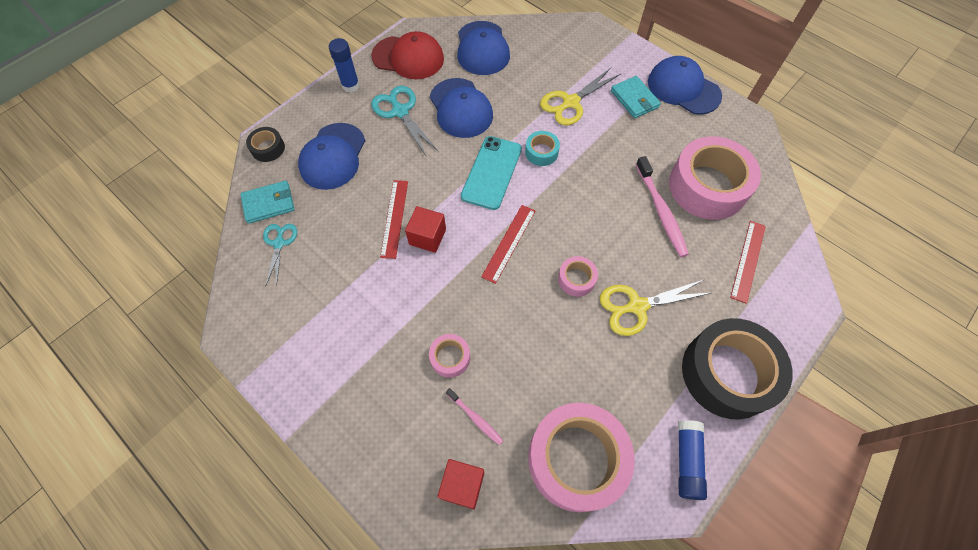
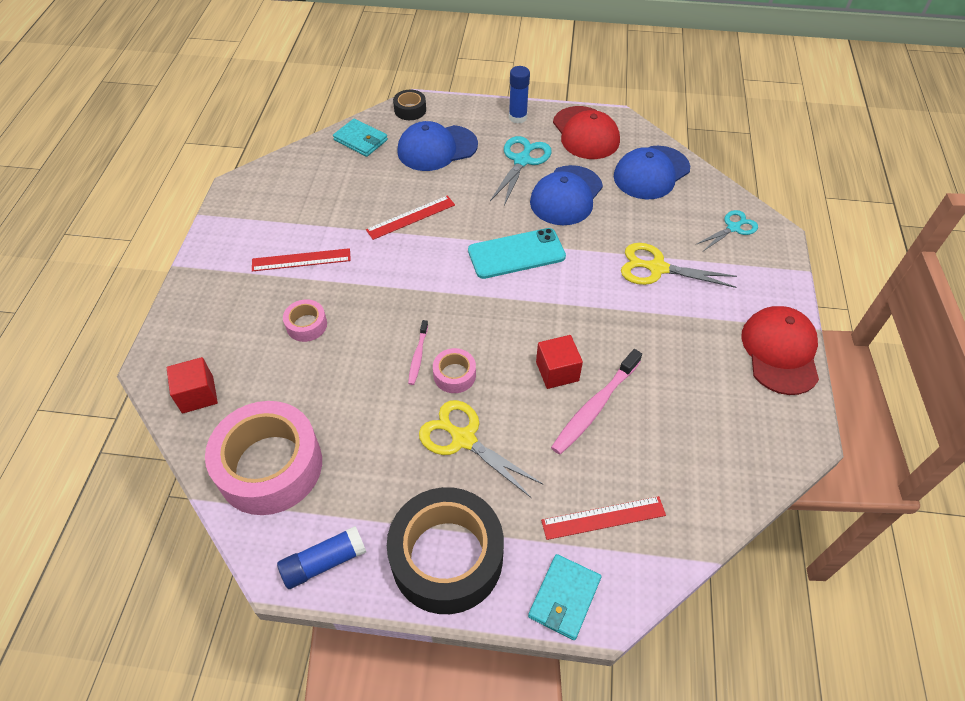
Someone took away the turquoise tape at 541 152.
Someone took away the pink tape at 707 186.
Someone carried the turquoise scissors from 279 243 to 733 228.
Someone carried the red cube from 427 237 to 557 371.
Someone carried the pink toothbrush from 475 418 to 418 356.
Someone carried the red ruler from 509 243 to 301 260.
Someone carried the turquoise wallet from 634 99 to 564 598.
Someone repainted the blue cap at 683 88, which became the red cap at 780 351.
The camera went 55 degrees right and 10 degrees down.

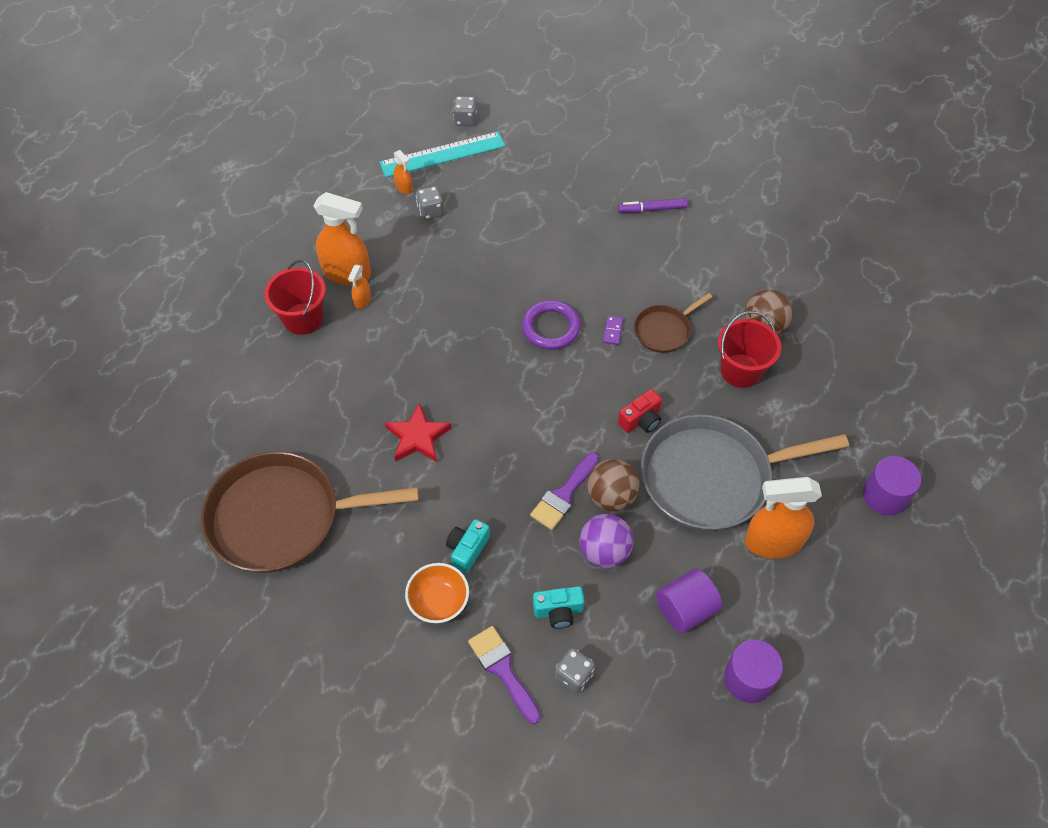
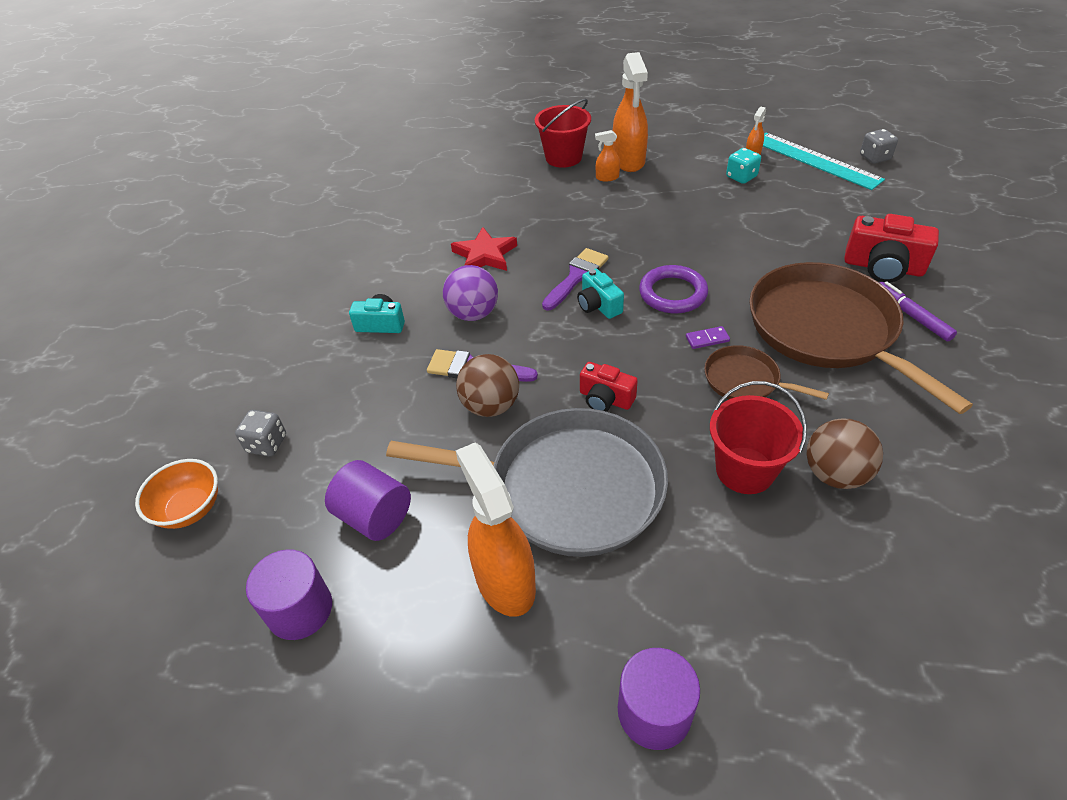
Someone put down the red camera at 883 267.
Someone carried the brown pan from 282 517 to 827 330.
Someone carried the orange bowl from 439 602 to 190 509.
Someone carried the purple brush from 503 669 to 576 276.
Someone carried the turquoise camera from 558 611 to 598 305.
Someone carried the purple ball from 604 551 to 473 314.
Someone repainted the grey dice at 430 211, which became the turquoise dice at 741 177.
Someone rotated the grey pan at 712 477 by 135 degrees clockwise.
The camera went 70 degrees right and 10 degrees down.

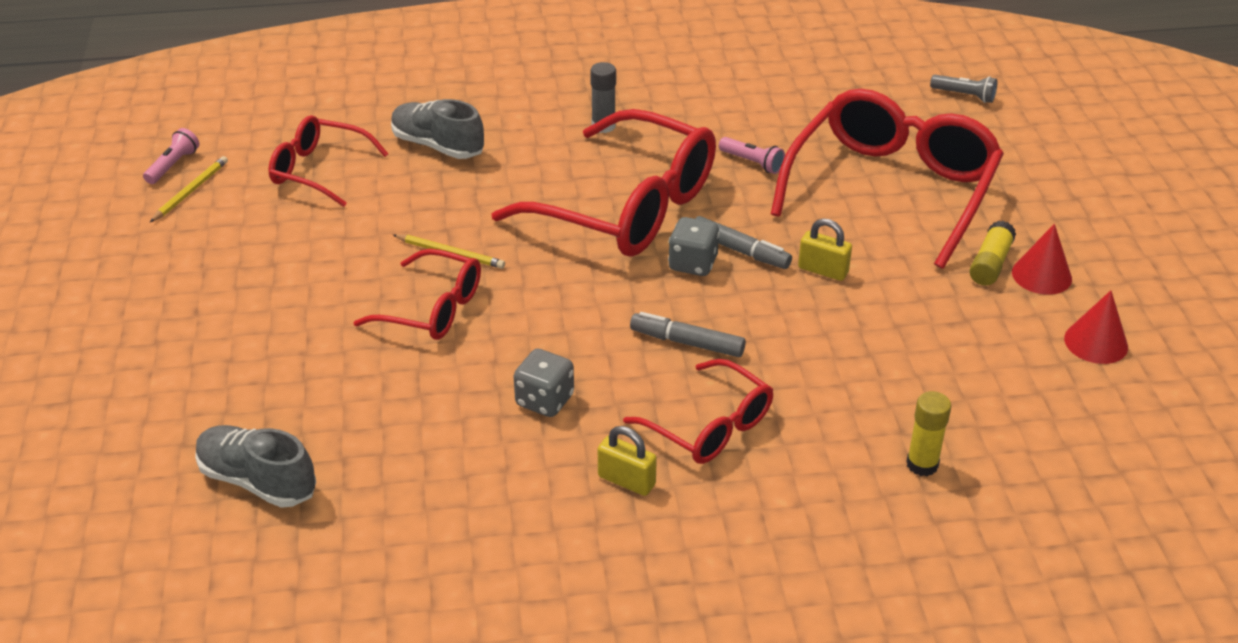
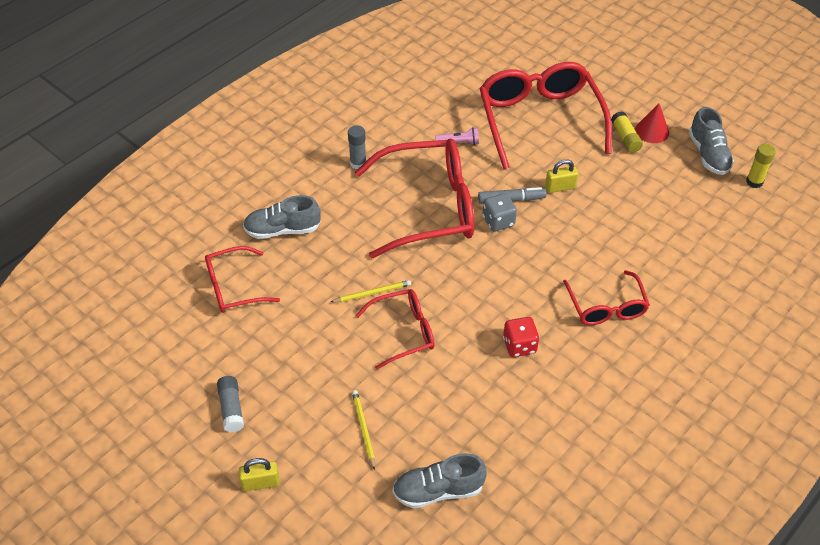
Someone took away the pink flashlight at 173 165.
Someone took away the grey marker at 687 342.
Someone took away the grey flashlight at 964 95.
Someone put down the grey glue stick at 231 408.
Someone carried the yellow pencil from 190 191 to 363 429.
Someone carried the yellow padlock from 626 480 to 261 483.
Someone carried the yellow glue stick from 922 464 to 754 182.
Someone swapped the red cone at 1096 342 for the grey shoe at 708 154.
Someone repainted the grey dice at 544 400, which became the red dice at 519 346.
Someone rotated the red glasses at 710 427 by 75 degrees clockwise.
The camera went 40 degrees left and 10 degrees up.

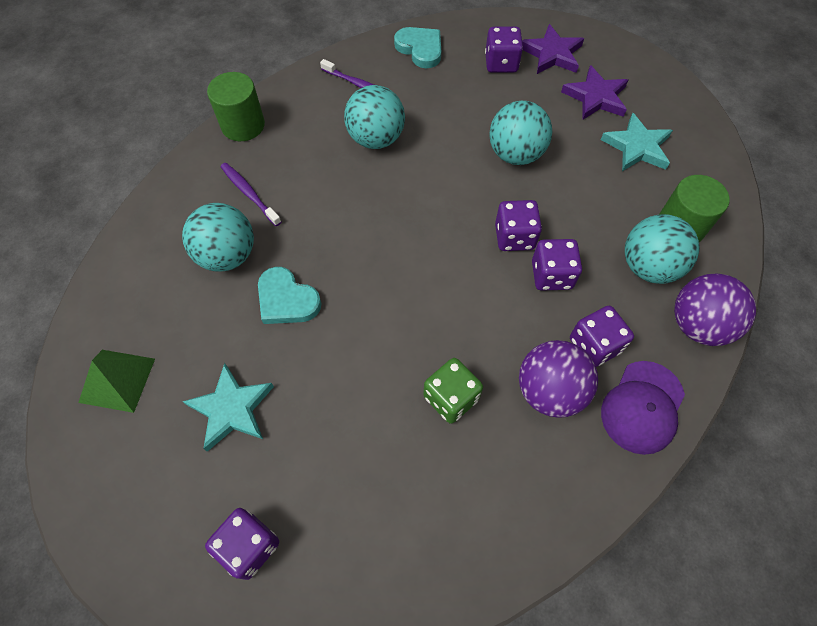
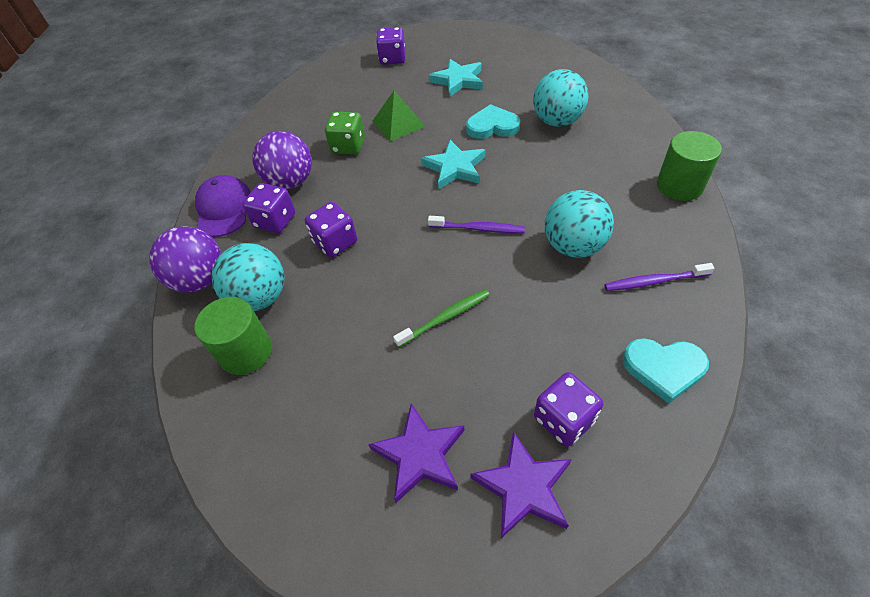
Someone took away the purple dice at 514 237.
Someone carried the green pyramid from 117 380 to 398 124.
Someone carried the purple toothbrush from 249 193 to 478 229.
Someone carried the turquoise star from 637 147 to 455 167.
Someone swapped the turquoise ball at 515 154 for the green toothbrush at 445 318.
The camera went 145 degrees right and 10 degrees down.

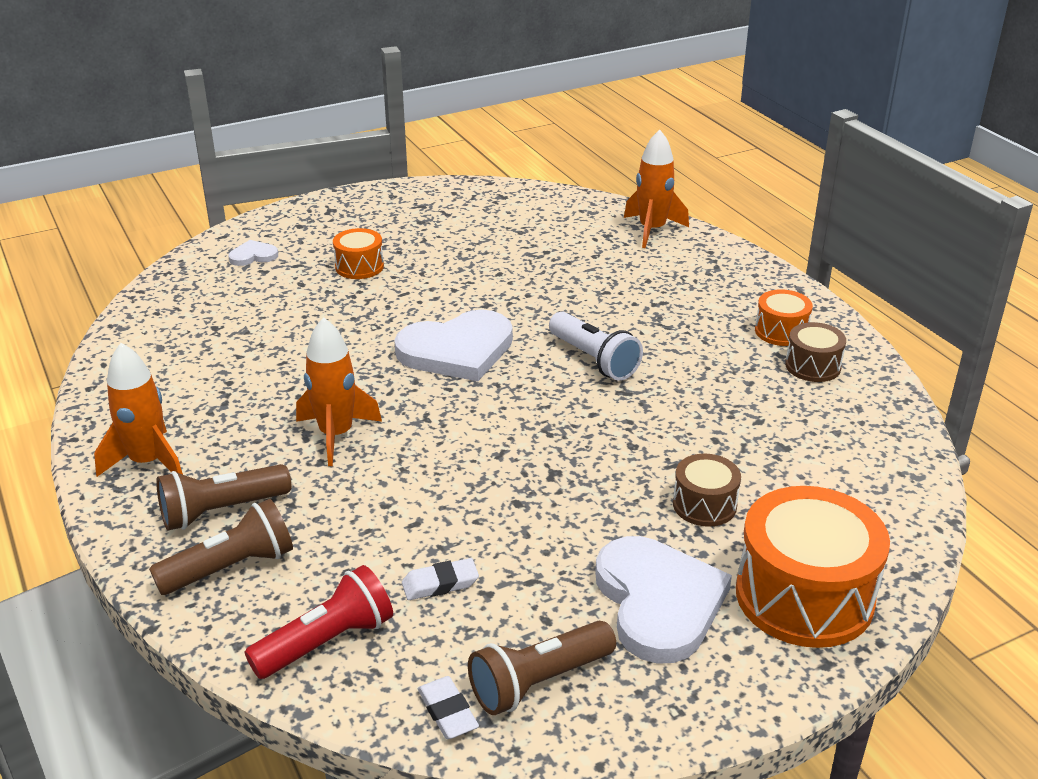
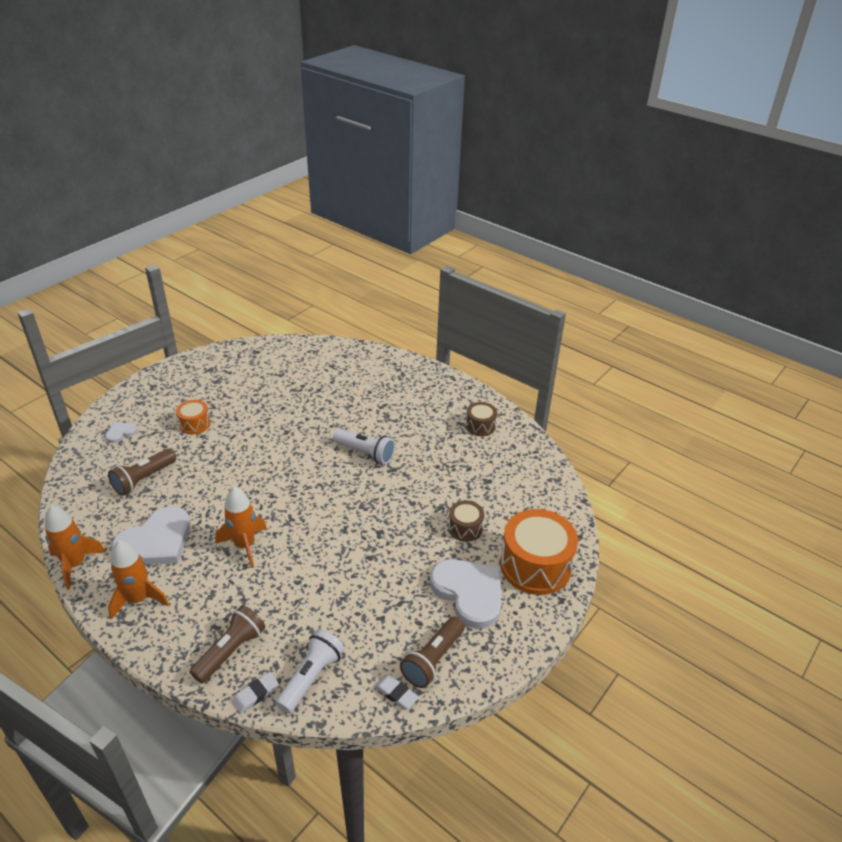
Someone took away the orange drum at 781 331.
Someone carried the brown flashlight from 221 511 to 143 479.
Someone carried the white heart from 457 350 to 156 541.
Someone carried the white eraser from 440 584 to 255 694.
Someone carried the orange rocket from 652 230 to 75 564.
Someone repainted the red flashlight at 326 642, which became the white flashlight at 311 677.
The camera went 25 degrees left and 5 degrees up.

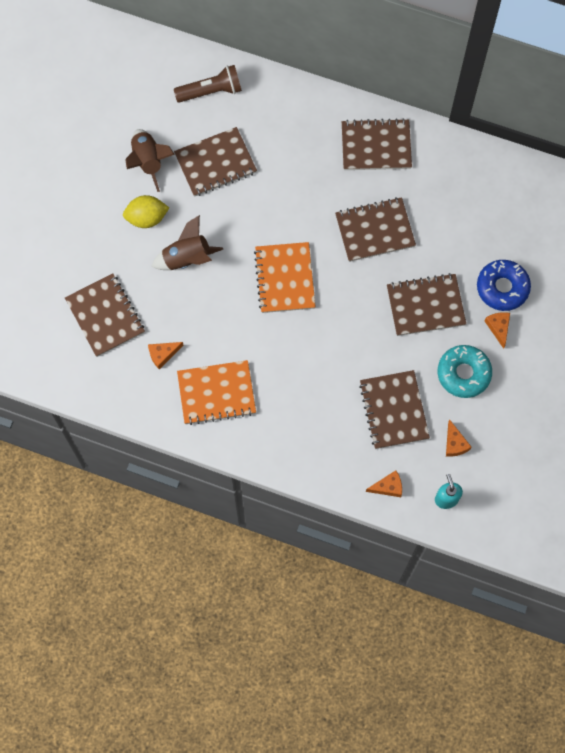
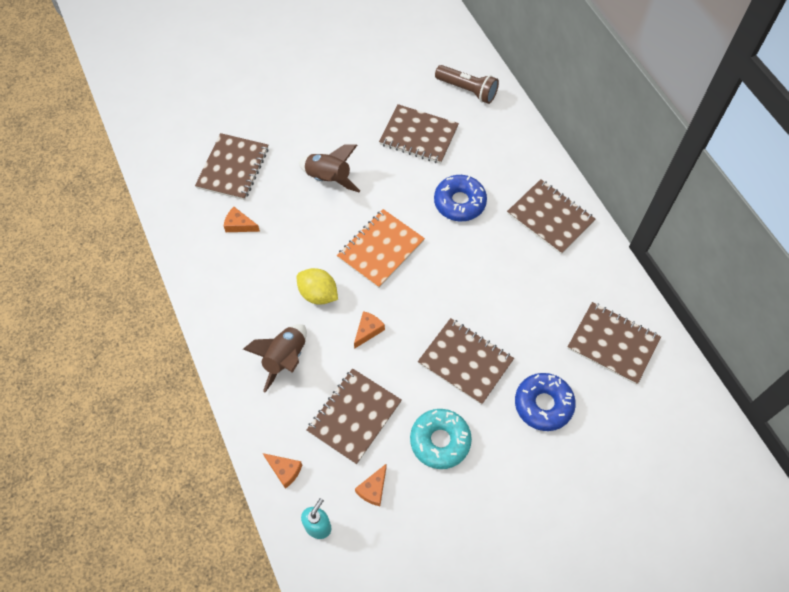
Someone took away the orange notebook at 216 393.
Someone put down the blue donut at 459 202.
Someone carried the yellow lemon from 147 218 to 318 294.
Someone carried the brown rocket from 148 162 to 285 359.
Someone carried the brown notebook from 375 230 to 613 344.
Someone carried the orange cheese from 498 328 to 368 330.
The camera went 45 degrees right and 10 degrees down.

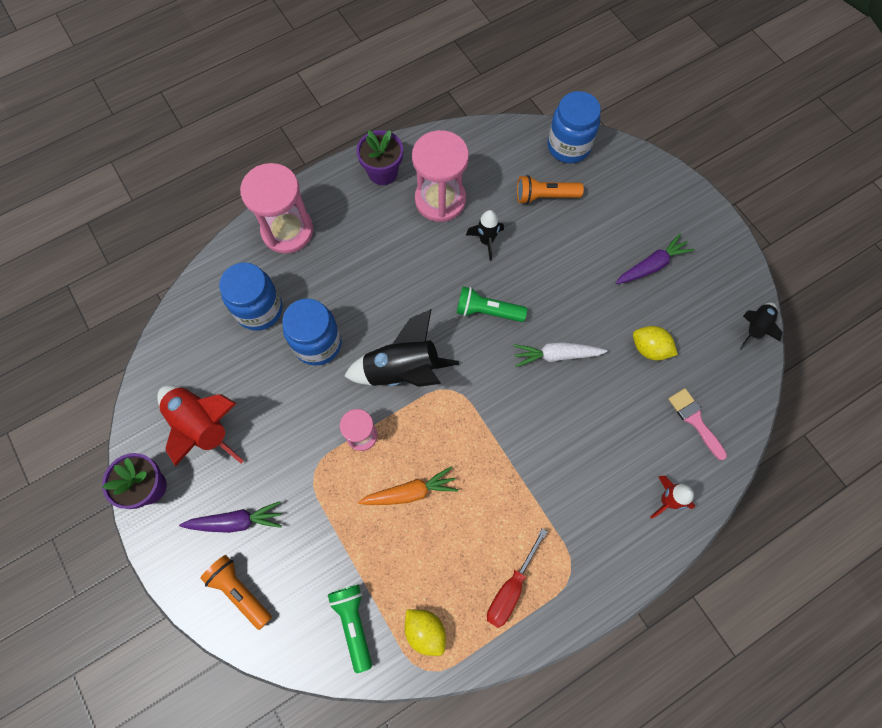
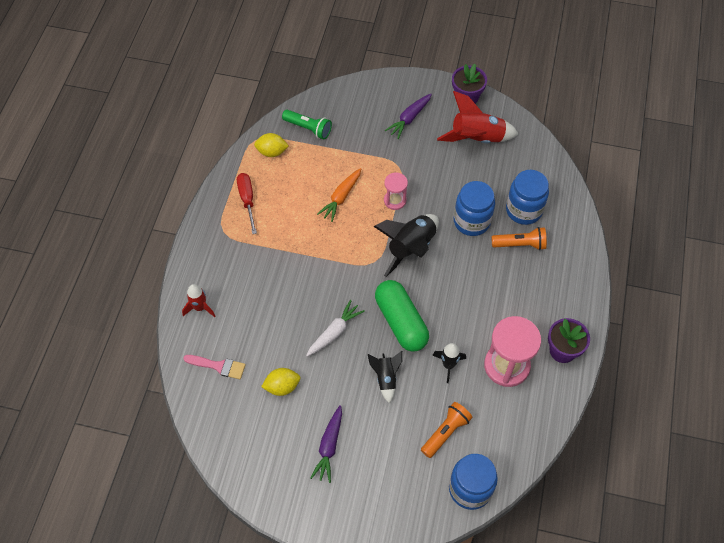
Someone took away the pink hourglass at 287 231.
Someone carried the orange flashlight from 240 591 to 520 244.
Someone carried the black rocket from 755 327 to 386 378.
Someone swapped the green flashlight at 487 311 for the green capsule at 401 322.
The camera went 135 degrees right and 10 degrees down.

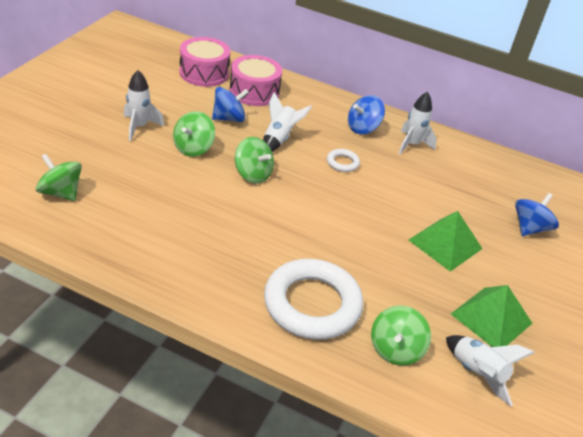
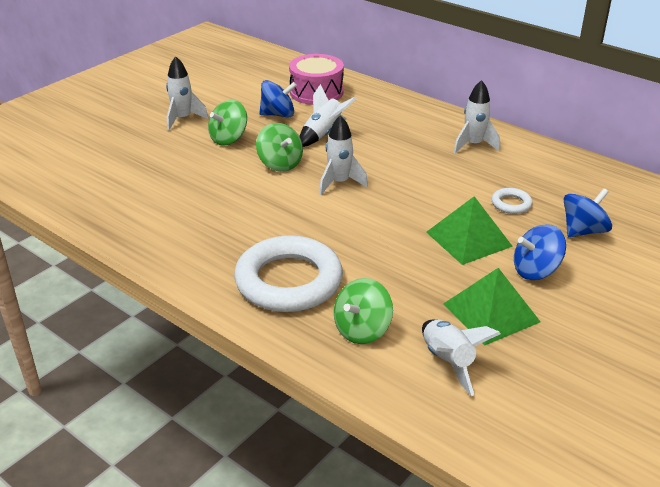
Someone took away the green spinning top at 60 192.
Someone took away the pink drum at 204 73.
Someone put down the white rocket at 339 183.
Someone carried the white ring from 342 163 to 511 204.
Someone carried the blue spinning top from 363 128 to 535 270.
The camera went 20 degrees right and 5 degrees down.

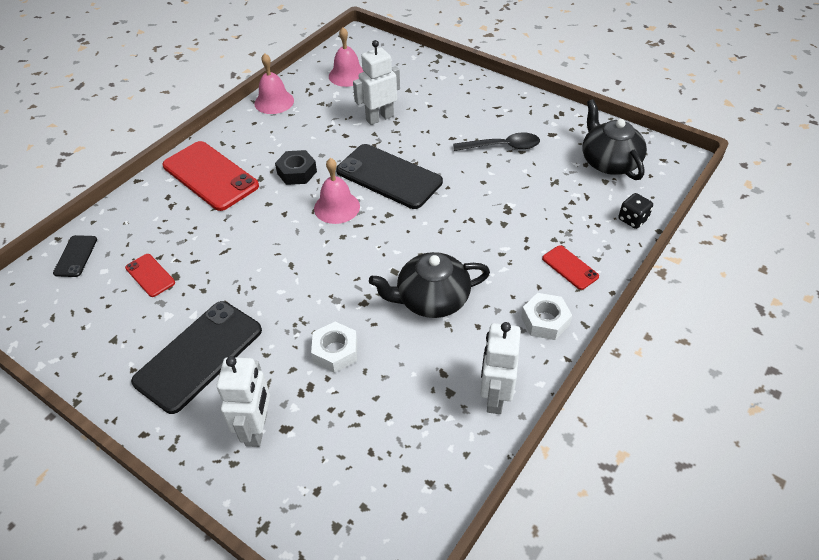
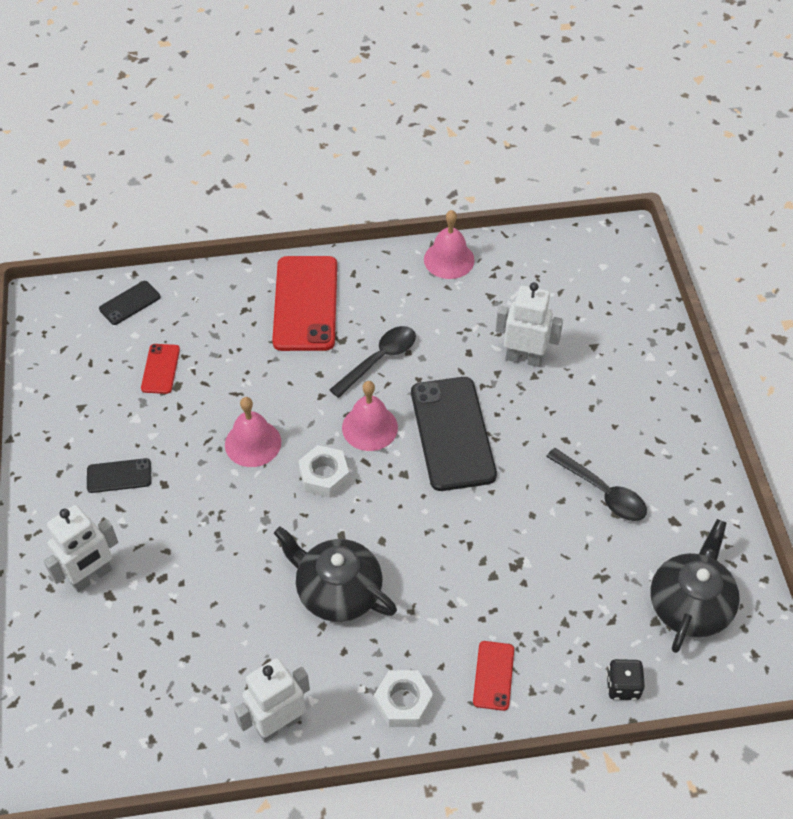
Someone carried the white nut from 335 351 to 324 476.
Someone carried the pink bell from 347 75 to 253 443.
Someone swapped the black nut at 297 172 for the black spoon at 379 360.
Someone scaled the black phone at 199 355 by 0.48.
The camera went 45 degrees right and 5 degrees up.

